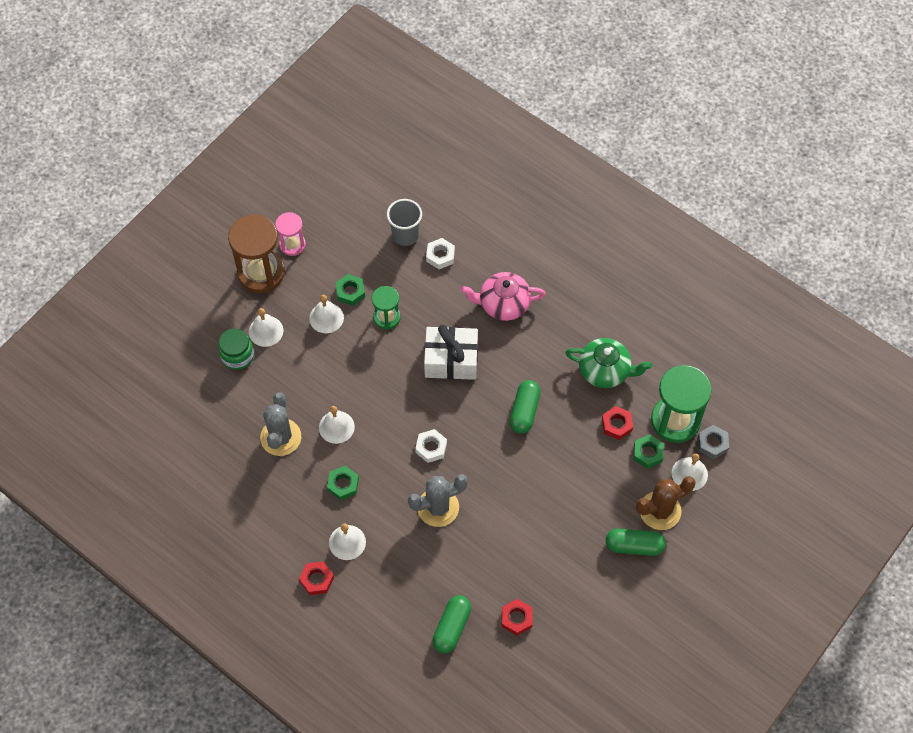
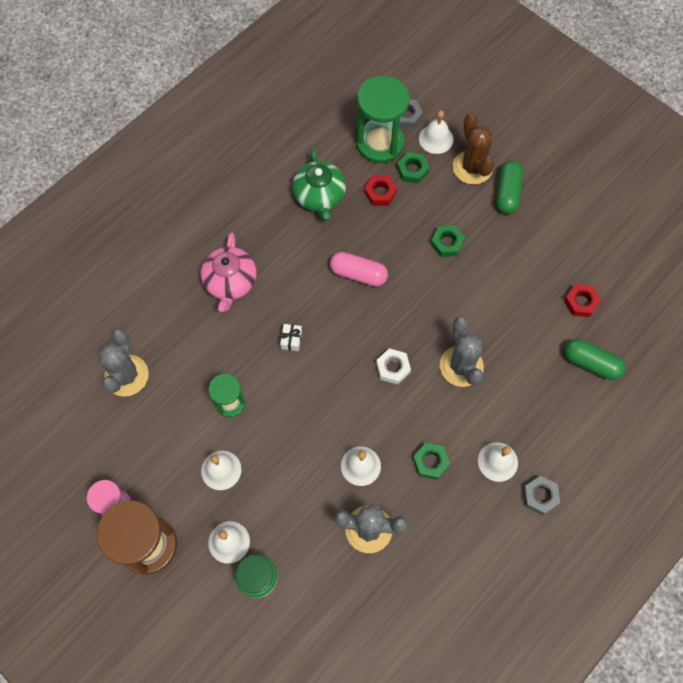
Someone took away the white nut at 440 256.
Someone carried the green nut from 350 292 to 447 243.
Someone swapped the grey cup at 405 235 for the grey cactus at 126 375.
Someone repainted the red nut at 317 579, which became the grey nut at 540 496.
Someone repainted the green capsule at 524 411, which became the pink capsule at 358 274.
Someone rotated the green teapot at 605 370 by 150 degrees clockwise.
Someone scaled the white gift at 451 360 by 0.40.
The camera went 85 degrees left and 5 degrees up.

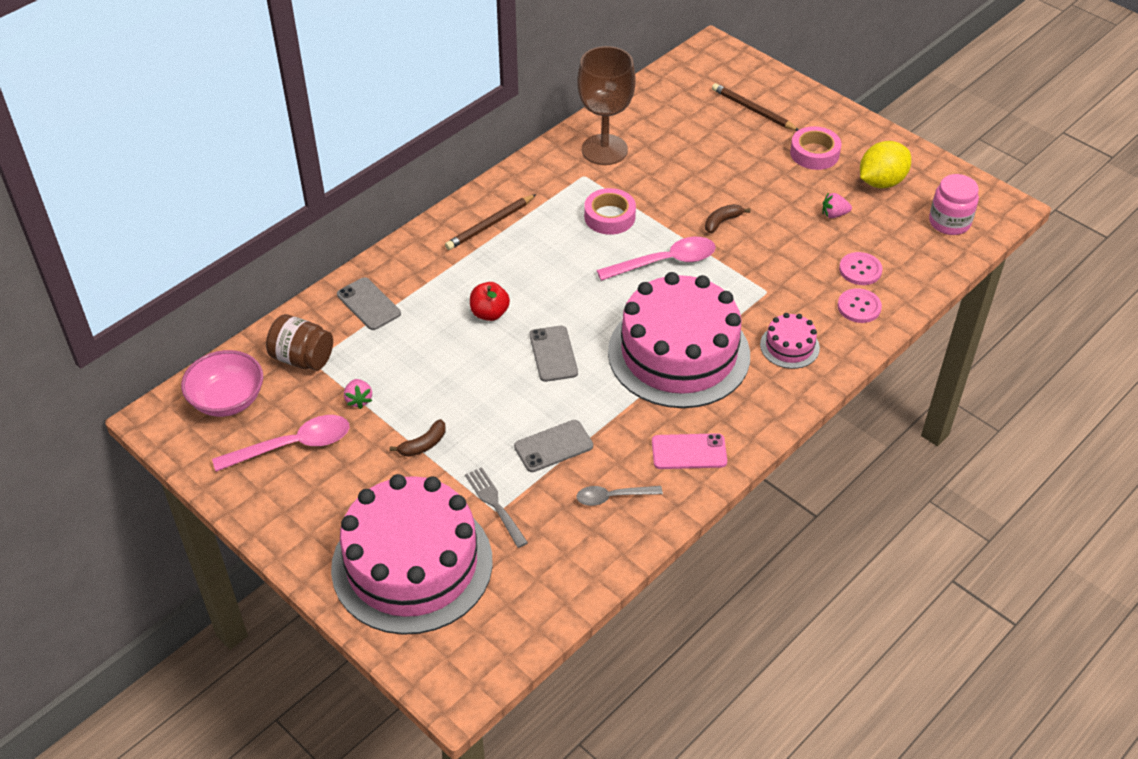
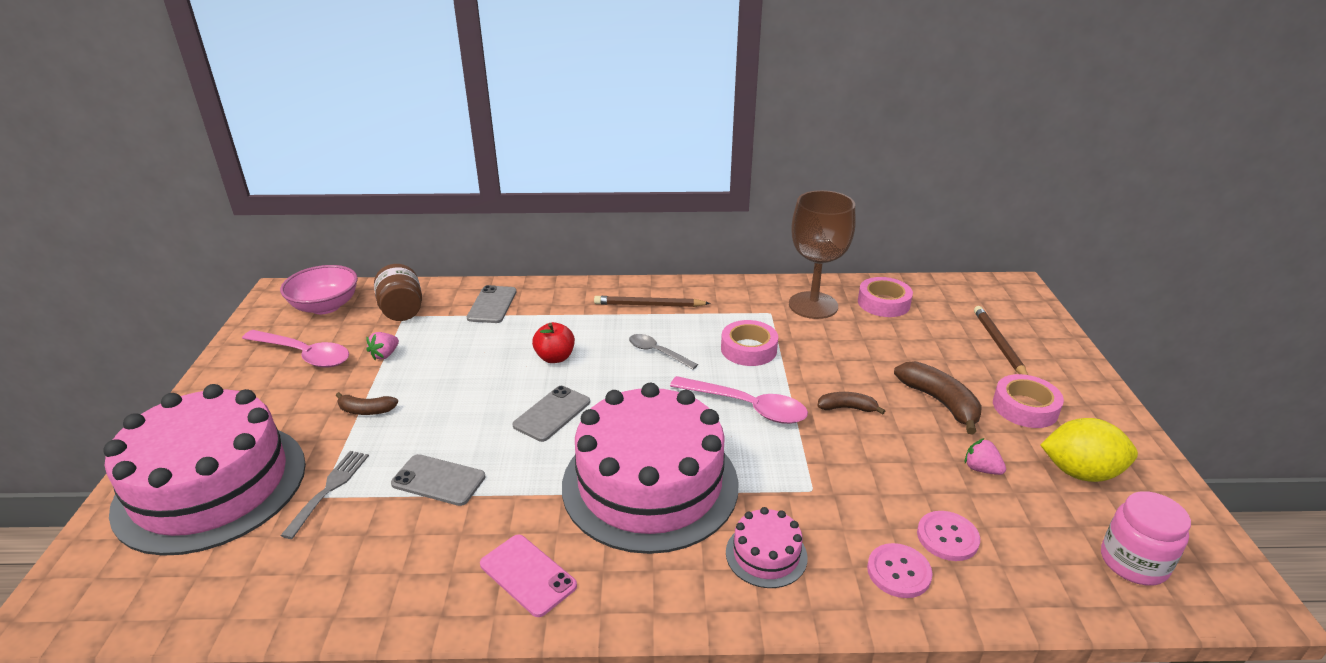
Someone put down the pink tape at 883 303.
Someone put down the brown banana at 940 402.
Someone carried the grey spoon from 613 497 to 657 352.
The camera went 45 degrees right and 15 degrees down.

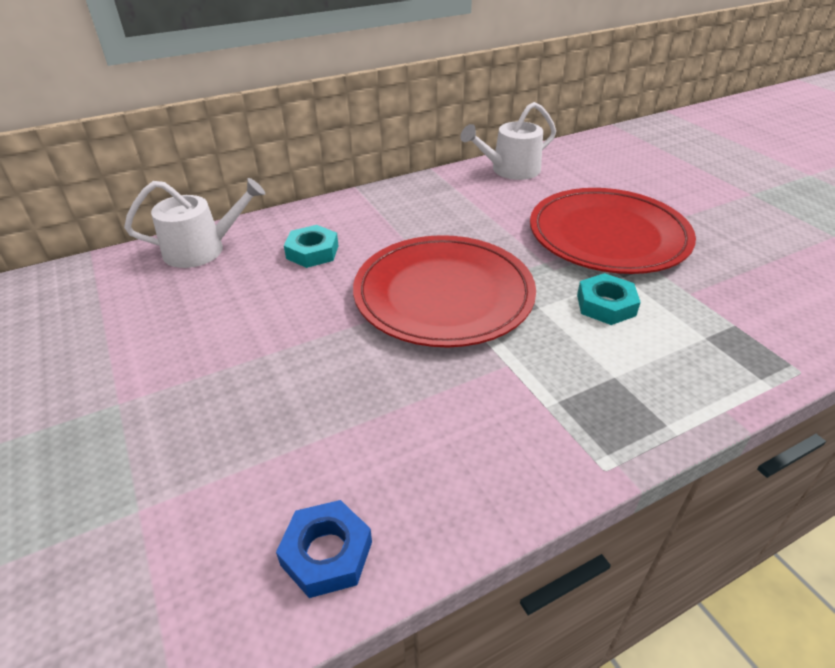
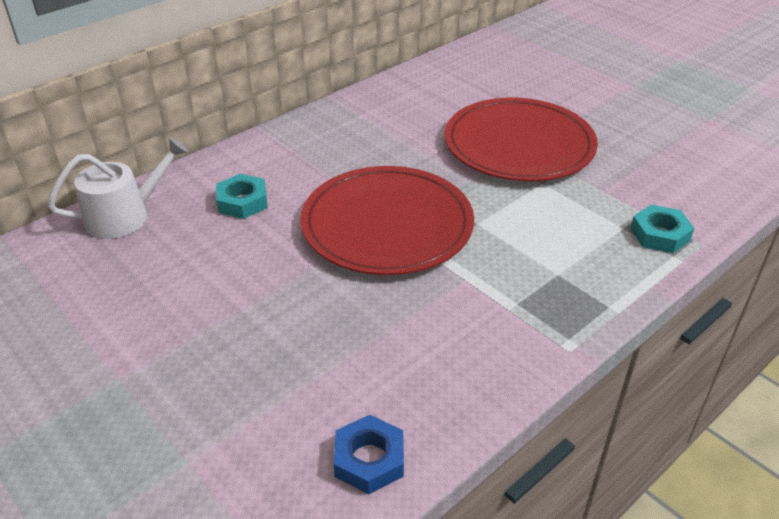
Someone took away the white watering can at 510 170.
Someone carried the turquoise nut from 606 305 to 660 234.
The camera went 15 degrees left and 0 degrees up.

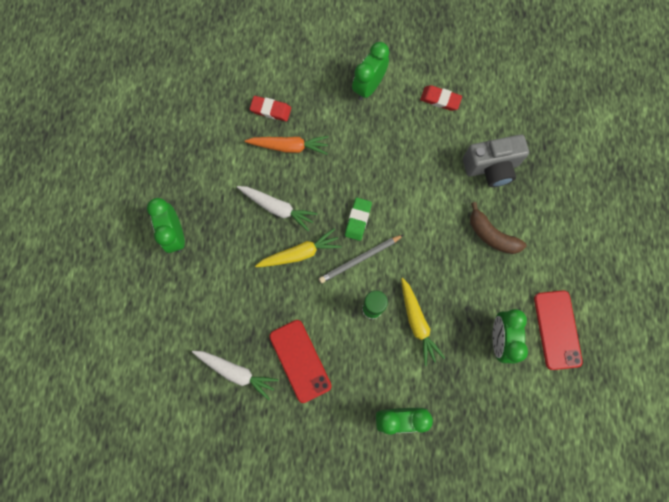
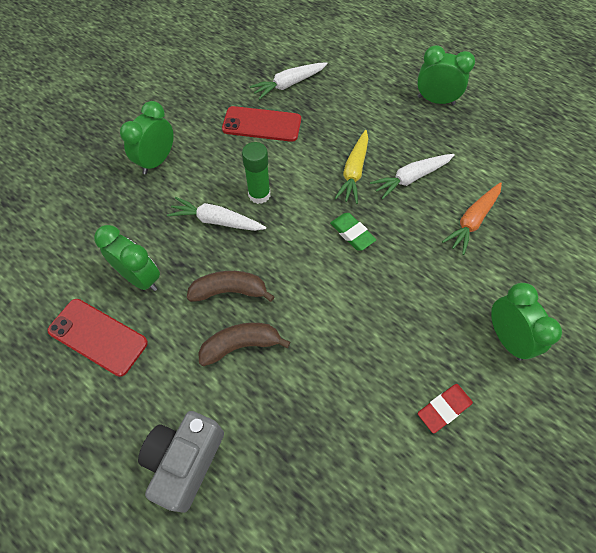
Someone took away the red eraser at 270 110.
Someone took away the grey pencil at 360 259.
Someone put down the brown banana at 229 291.
Someone carried the grey camera from 491 167 to 185 461.
Someone repainted the yellow carrot at 417 323, which became the white carrot at 216 221.
The camera went 125 degrees right and 15 degrees down.

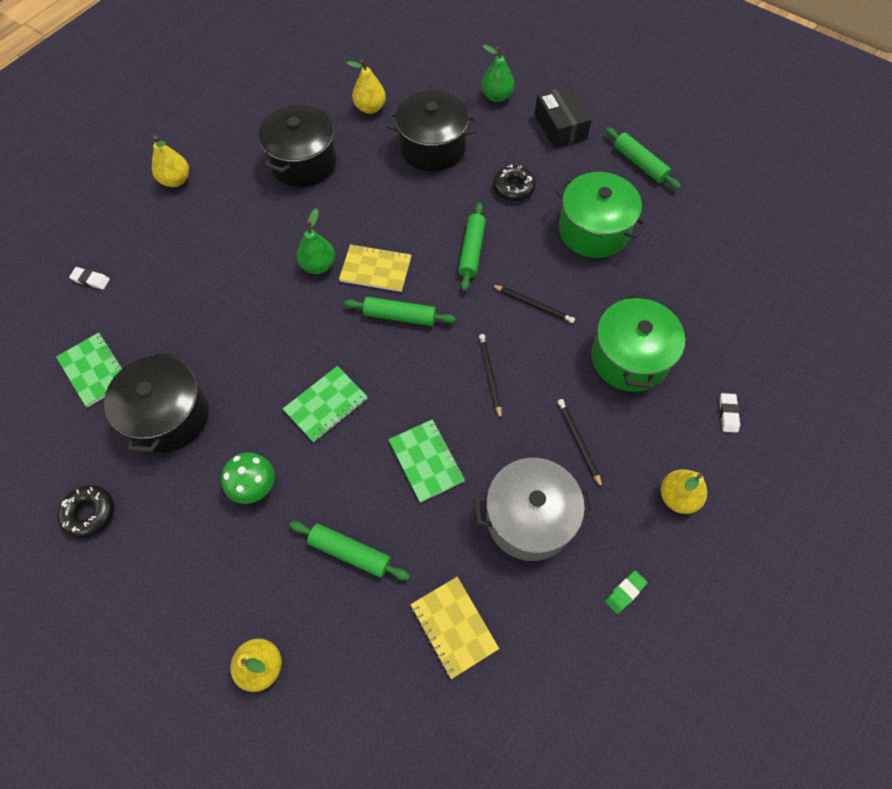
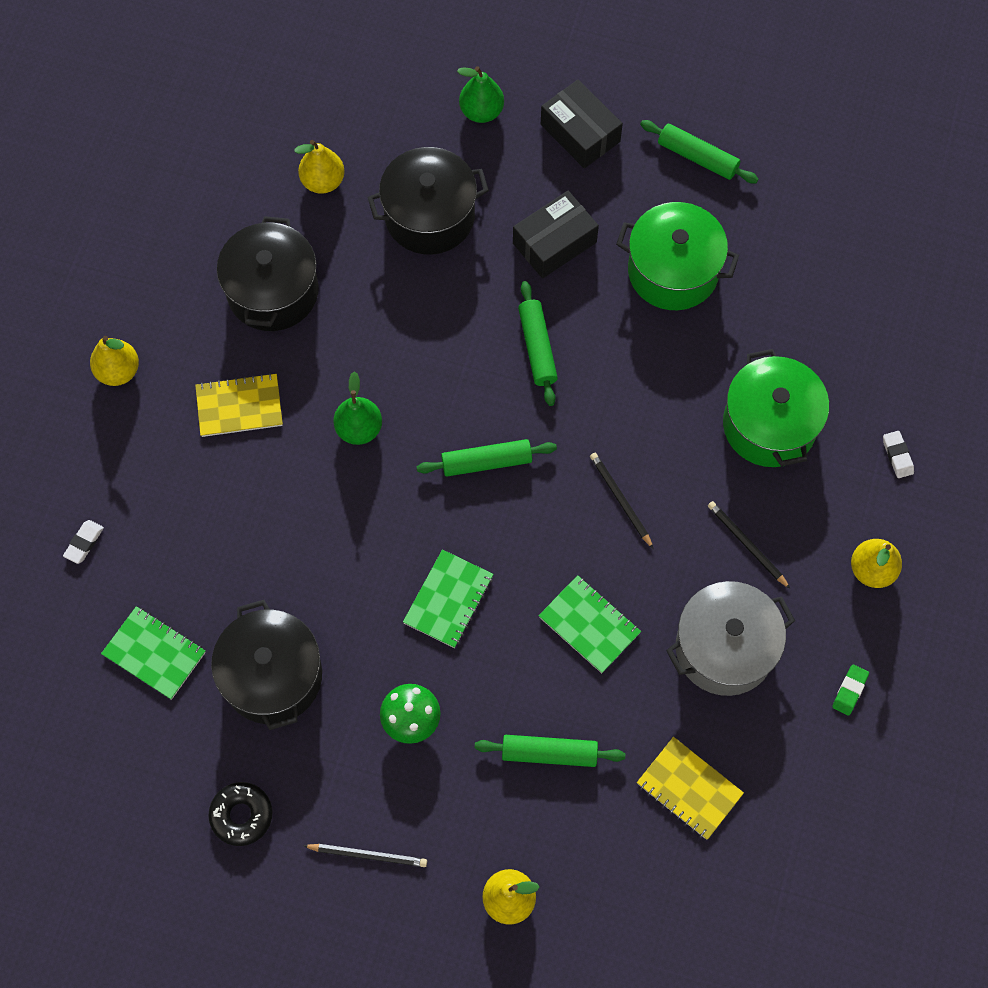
Someone carried the yellow notebook from 376 269 to 239 406.
Someone carried the black pencil from 533 305 to 368 855.
Someone swapped the black donut at 513 188 for the black box at 554 243.
Someone rotated the white eraser at 91 280 by 60 degrees counterclockwise.
The camera went 20 degrees left and 5 degrees up.

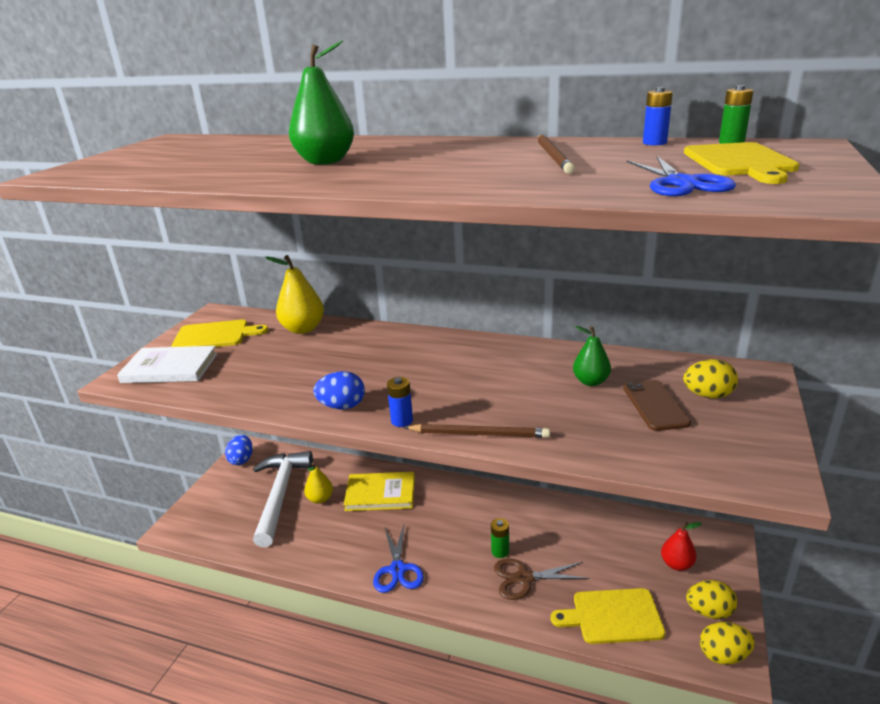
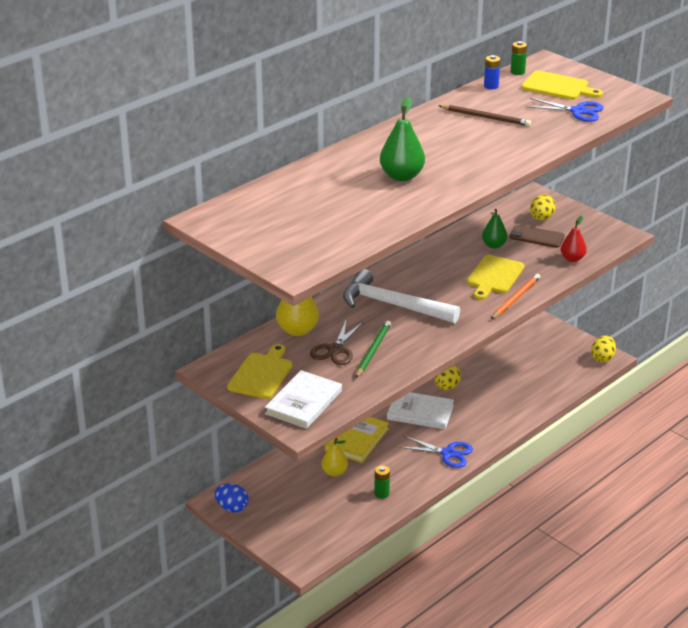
Someone took away the blue egg at 342 406.
Someone took away the blue battery at 402 421.
Someone put down the green pencil at 373 350.
Someone put down the white book at 420 412.
Someone carried the white hammer from 280 494 to 392 305.
Someone carried the green battery from 500 551 to 381 493.
Someone carried the brown scissors from 524 578 to 335 350.
Someone carried the yellow cutting board from 613 616 to 494 276.
Someone carried the red pear from 676 564 to 572 259.
Someone carried the yellow egg from 709 611 to 446 387.
Someone repainted the brown pencil at 479 434, which became the orange pencil at 516 298.
The camera went 65 degrees left and 5 degrees up.

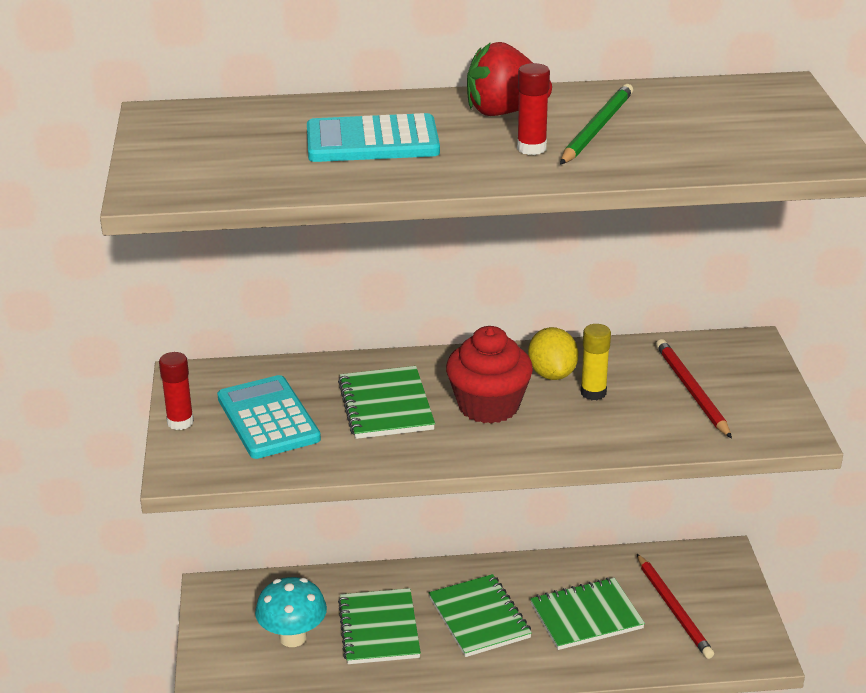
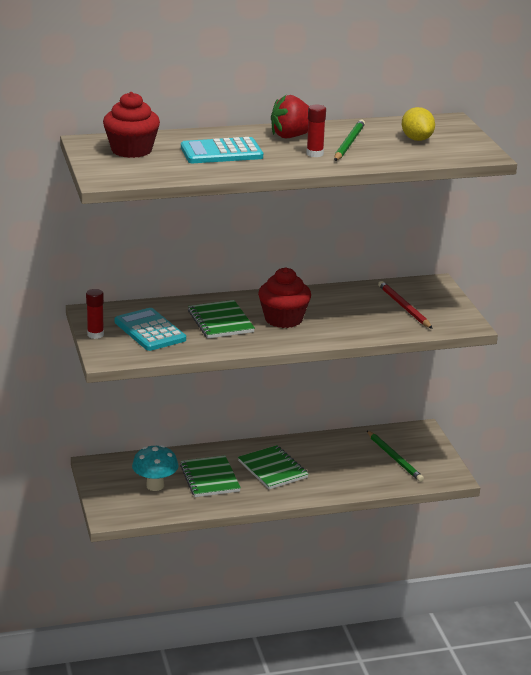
Someone took away the green notebook at 586 616.
Someone took away the yellow glue stick at 593 393.
Someone put down the red cupcake at 131 150.
Someone carried the yellow lemon from 552 374 to 417 139.
Someone repainted the red pencil at 673 608, which became the green pencil at 394 458.
The camera went 10 degrees left and 5 degrees down.

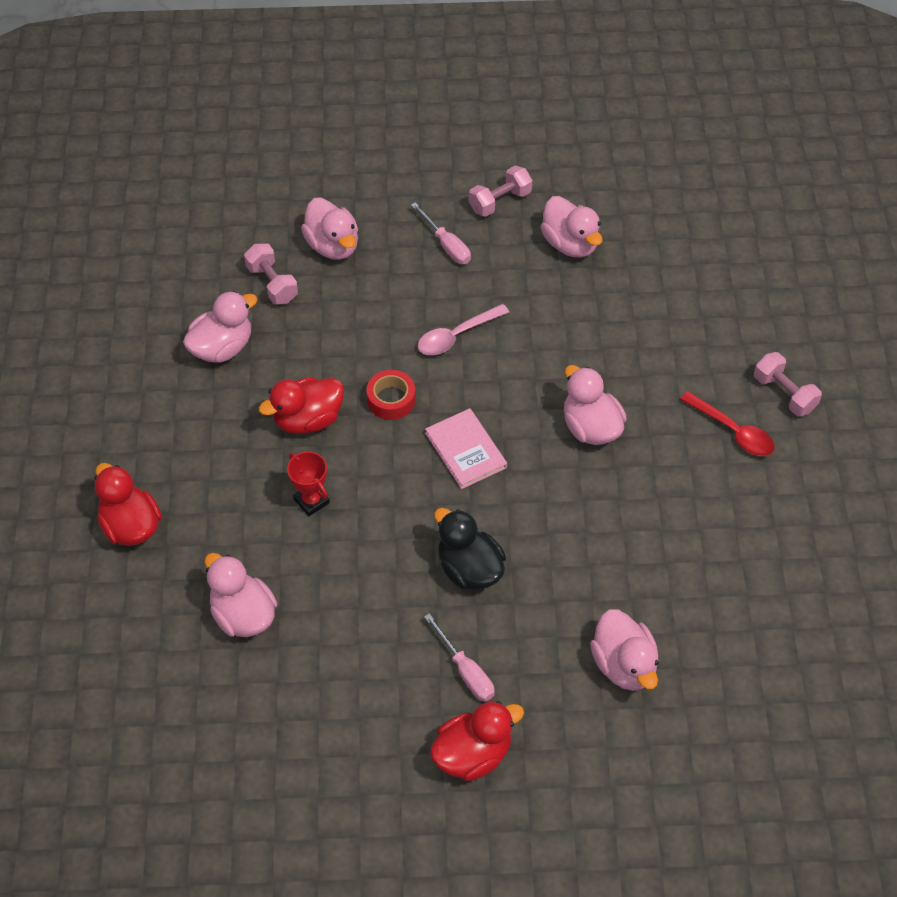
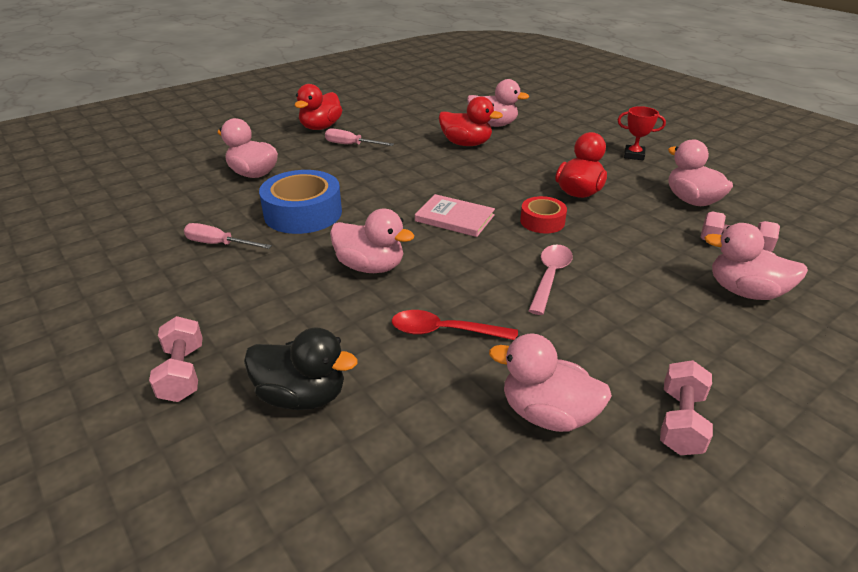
Someone put down the blue tape at 303 213.
Someone carried the red duck from 131 526 to 466 144.
Someone carried the red trophy from 311 501 to 634 155.
Someone carried the pink screwdriver from 446 245 to 219 244.
Someone carried the black duck from 469 569 to 302 396.
Someone carried the red spoon from 732 431 to 445 331.
Someone rotated the pink duck at 222 347 by 135 degrees clockwise.
Someone rotated the pink dumbbell at 784 393 by 60 degrees clockwise.
The camera went 145 degrees right and 20 degrees down.

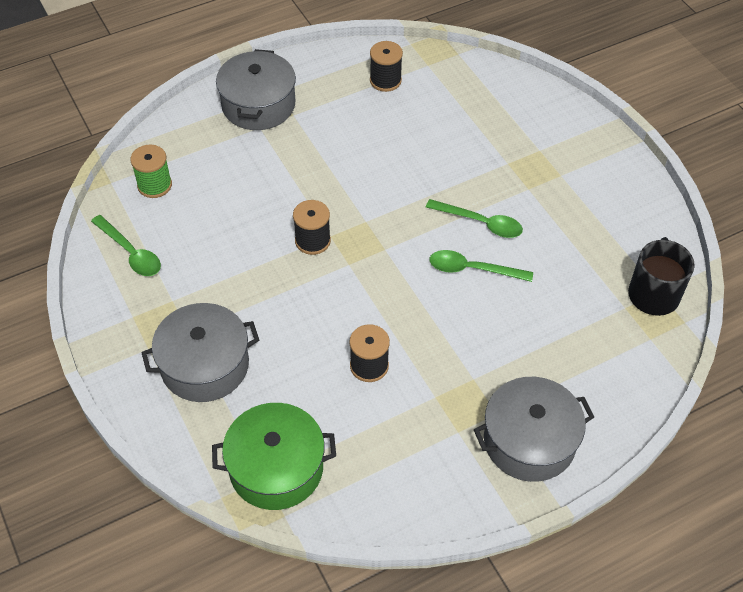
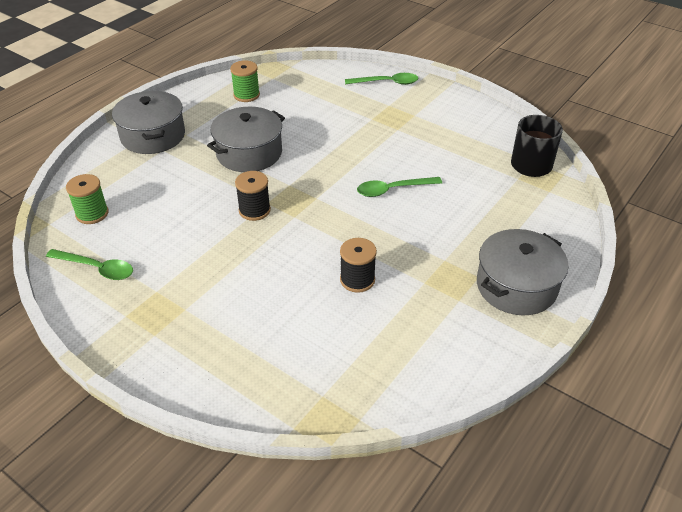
Someone took away the green pot at 276 468.
Someone carried the grey pot from 205 365 to 249 153.
Someone carried the green spoon from 480 223 to 387 83.
Someone repainted the black spool at 385 80, which became the green spool at 246 95.
The camera went 25 degrees left and 10 degrees down.

